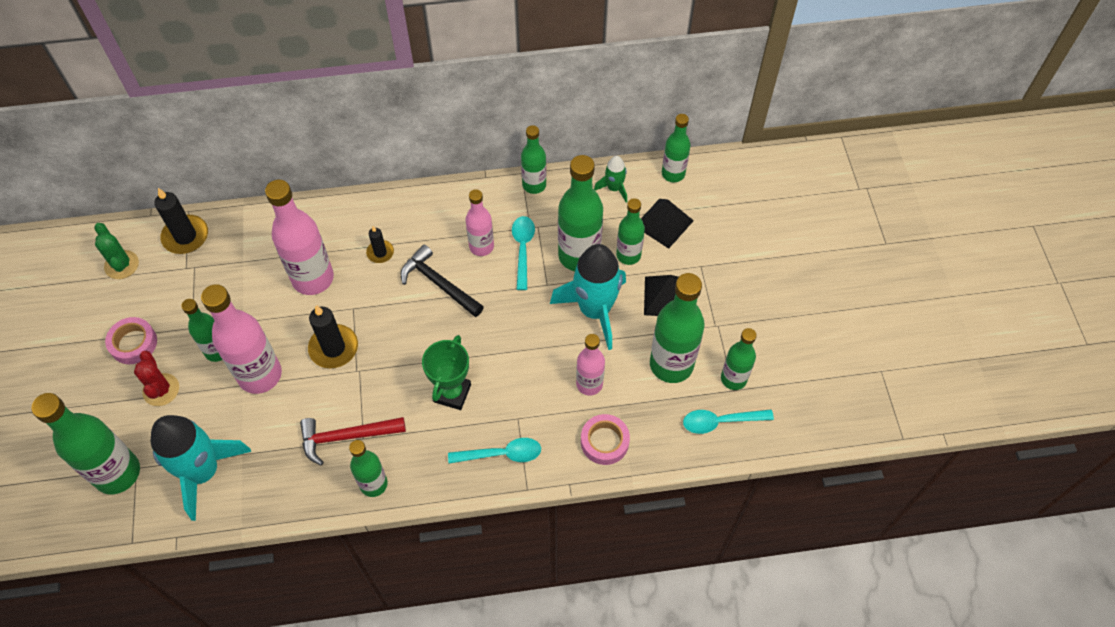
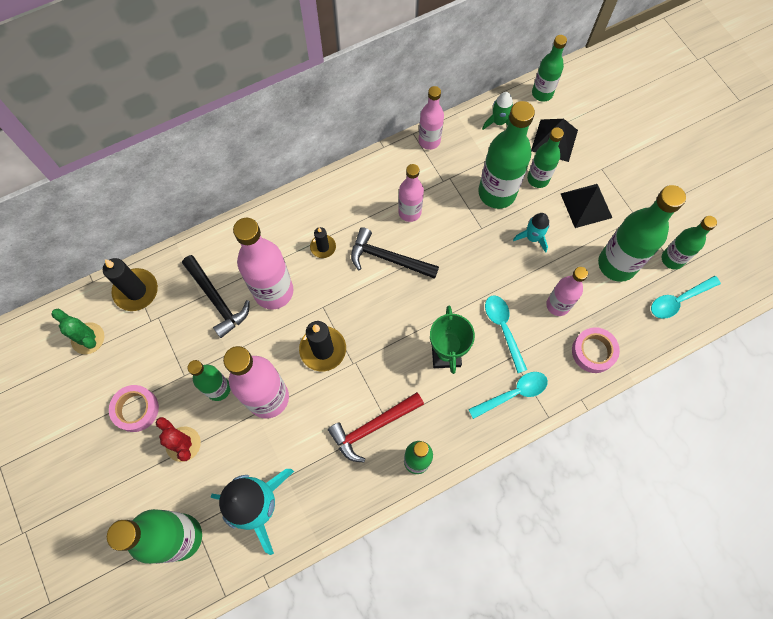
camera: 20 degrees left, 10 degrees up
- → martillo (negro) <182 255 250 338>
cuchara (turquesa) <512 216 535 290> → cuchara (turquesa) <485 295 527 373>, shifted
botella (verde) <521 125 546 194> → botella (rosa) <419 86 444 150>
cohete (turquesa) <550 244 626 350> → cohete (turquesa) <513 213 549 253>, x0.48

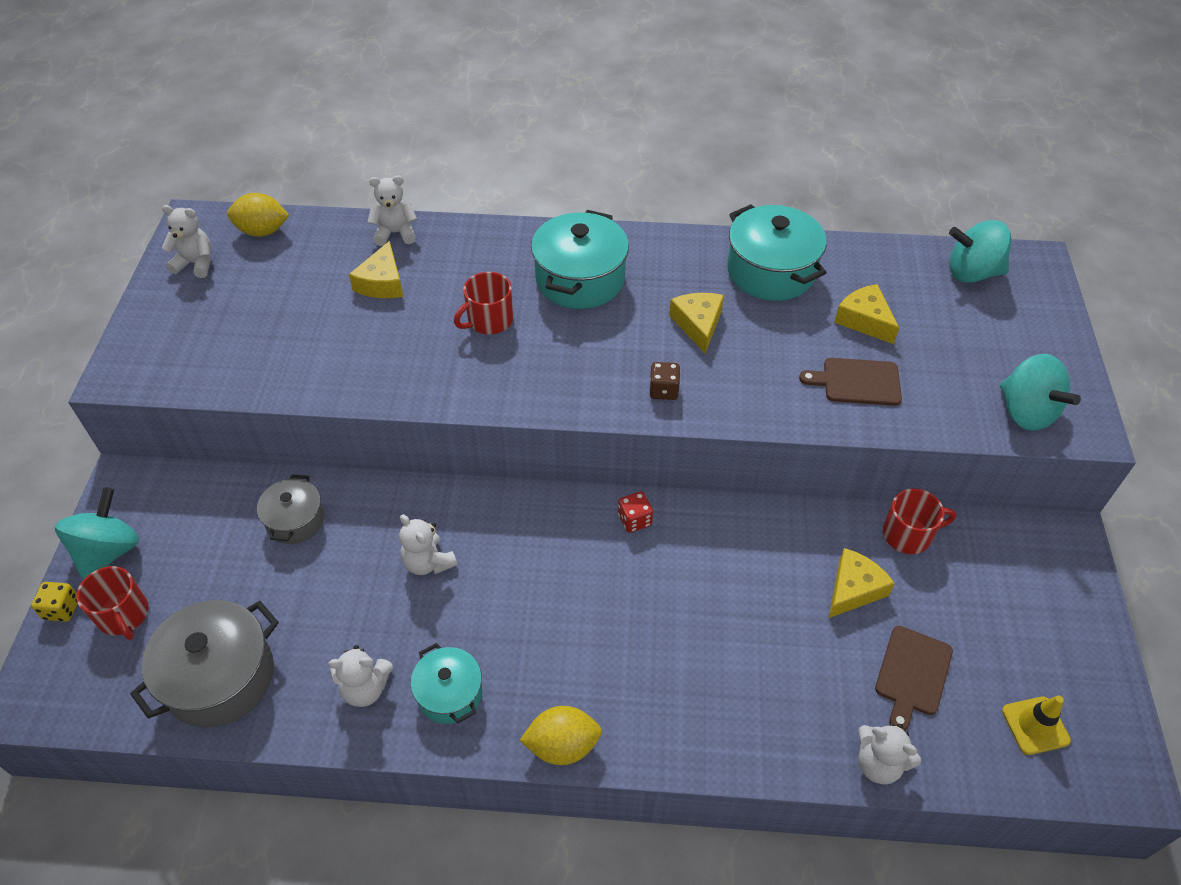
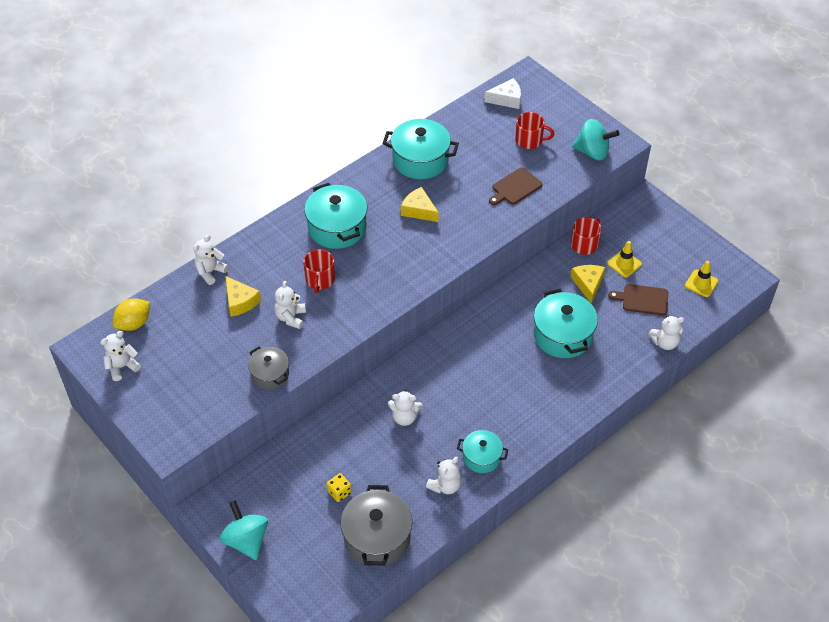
camera: 45 degrees left, 0 degrees up
limón (amarillo) <520 706 602 765> → -
dado (rojo) <618 492 653 533> → -
dado (marrón) <650 362 680 400> → -
queso (amarillo) <834 284 899 344> → -
- → osito (blanco) <274 281 306 329>
- → olla (turquesa) <534 289 598 358>
- → cono de tráfico (amarillo) <607 241 642 277>
dado (amarillo) <31 582 78 622> → dado (amarillo) <327 473 352 502>, shifted
taza (rojo) <76 566 149 640> → taza (rojo) <515 112 554 149>, shifted
olla (gris) <257 475 324 544> → olla (gris) <248 347 289 390>, shifted
peonza (turquesa) <949 220 1012 283> → queso (blanco) <484 78 521 109>
tabla de cortar (marrón) <875 626 953 731> → tabla de cortar (marrón) <608 284 668 315>, 120 degrees clockwise

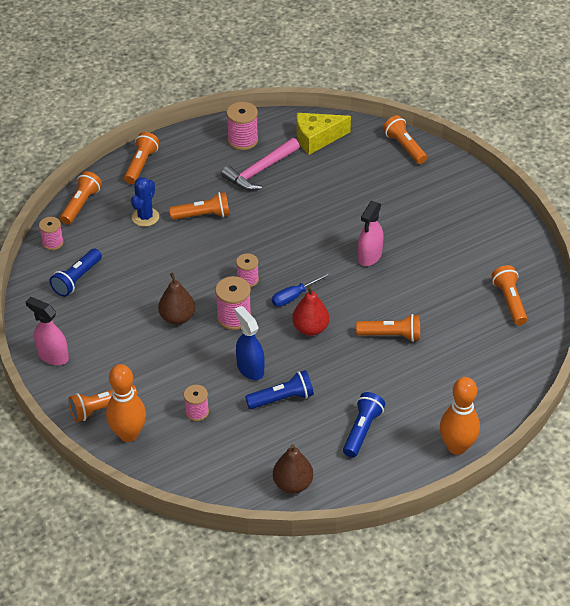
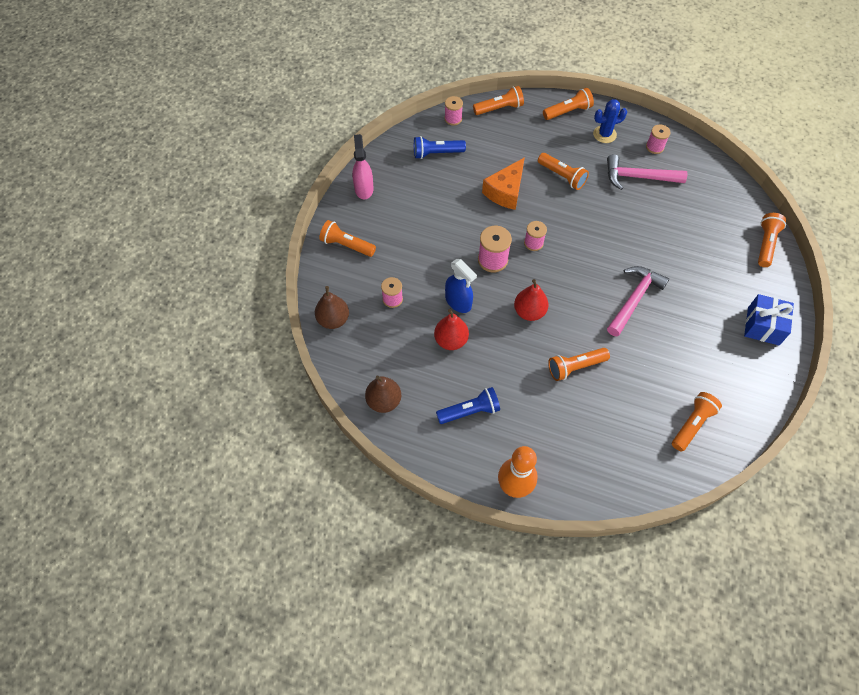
camera: 50 degrees right, 15 degrees up
bolo (naranja) <106 364 146 442> → -
destornillador (azul) <272 272 331 307> → -
queso (amarillo) <297 113 351 155> → -
- → queso (naranja) <482 157 525 210>
- → regalo (azul) <744 294 794 345>
cactus (azul) <131 177 159 227> → cactus (azul) <593 99 627 143>, shifted
pera (marrón) <158 273 195 325> → pera (marrón) <315 286 349 329>, shifted
lámpara de mano (azul) <245 370 314 409> → pera (rojo) <434 309 469 350>
pulverizador (rosa) <358 201 384 266> → martillo (rosa) <607 266 669 336>
pulverizador (azul) <235 306 265 380> → pulverizador (azul) <445 259 477 313>, 120 degrees clockwise
lámpara de mano (naranja) <356 314 420 342> → lámpara de mano (naranja) <548 348 610 381>, 105 degrees clockwise
carrete (rosa) <226 102 258 150> → carrete (rosa) <646 125 671 154>, x0.65

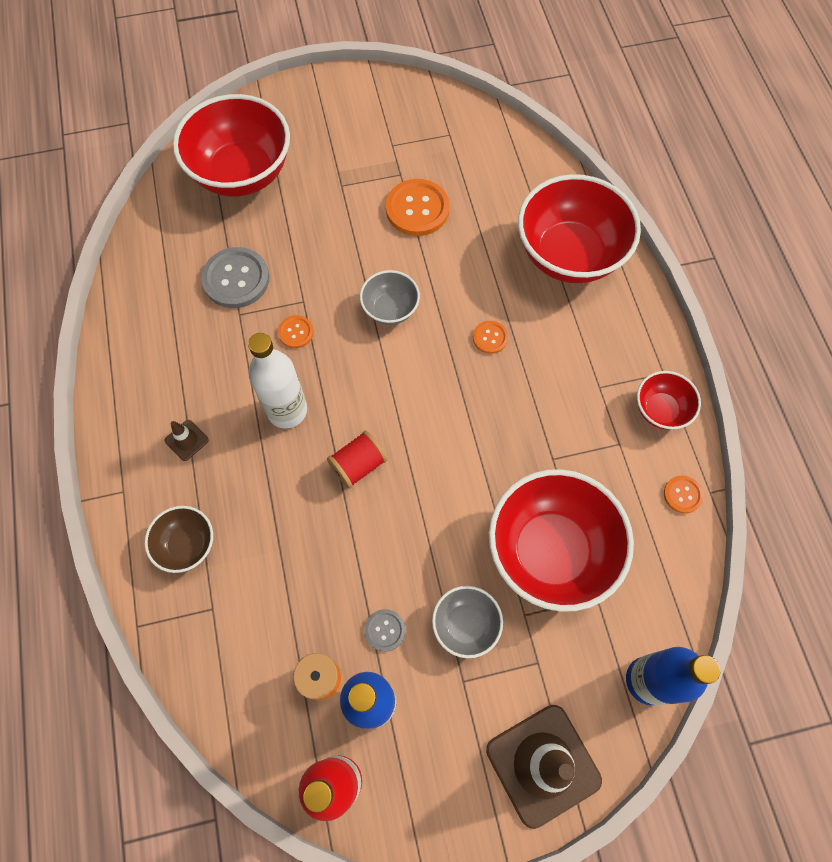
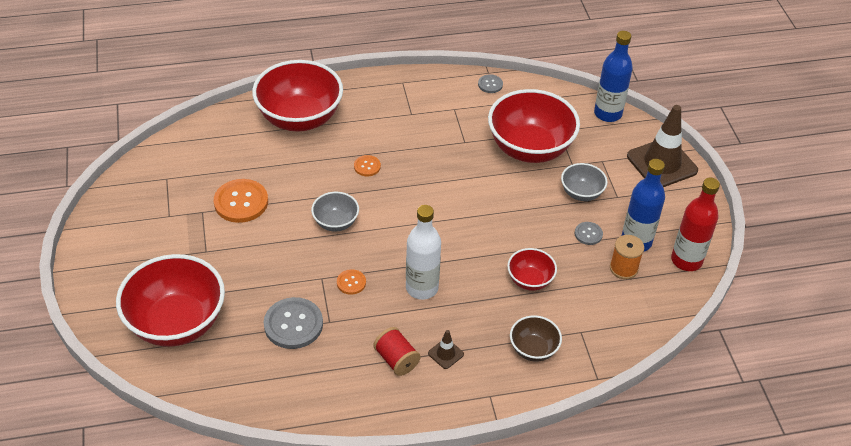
camera: 90 degrees left, 20 degrees down
carrete (rojo) <327 430 387 489> → carrete (rojo) <373 327 421 376>, shifted
cuenco (rojo) <637 371 701 430> → cuenco (rojo) <507 248 557 291>, shifted
botón (naranja) <664 476 704 514> → botón (gris) <478 74 503 93>

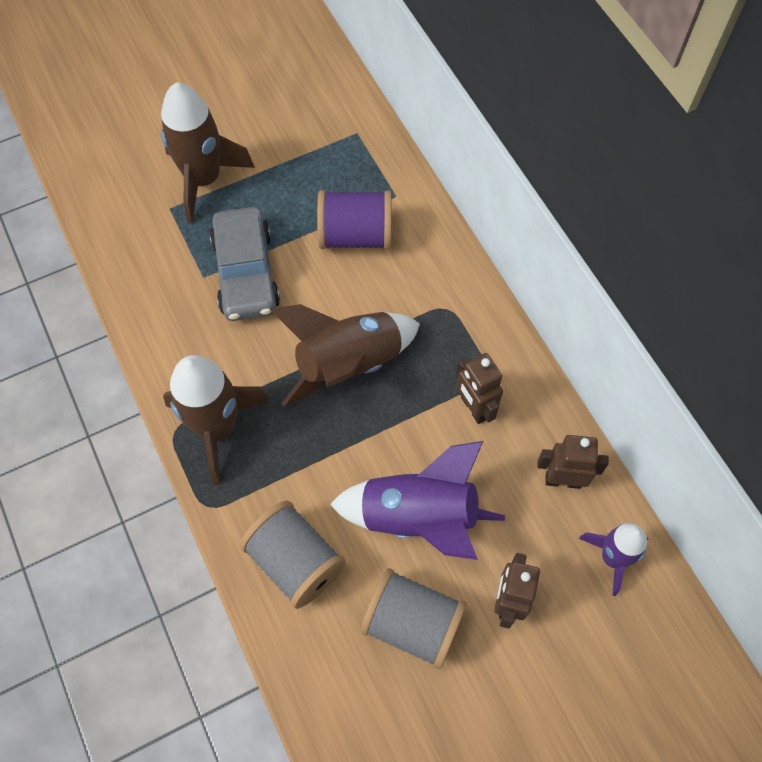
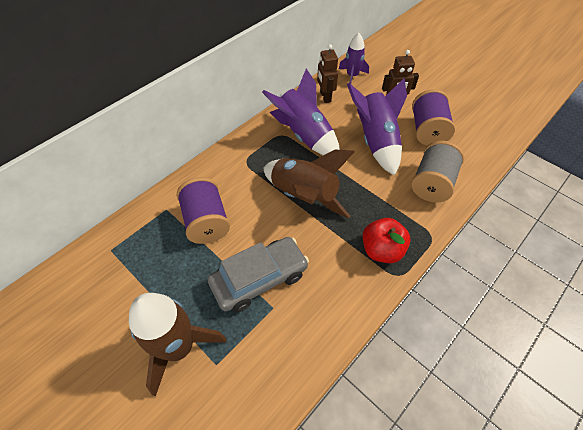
camera: 110 degrees left, 10 degrees down
cohete (marrón) <163 355 270 485> → manzana (rojo) <363 218 410 263>
robot (marrón) <456 353 503 424> → cohete (morado) <262 68 340 155>
carrete (gris) <360 568 467 669> → carrete (morado) <412 89 455 146>

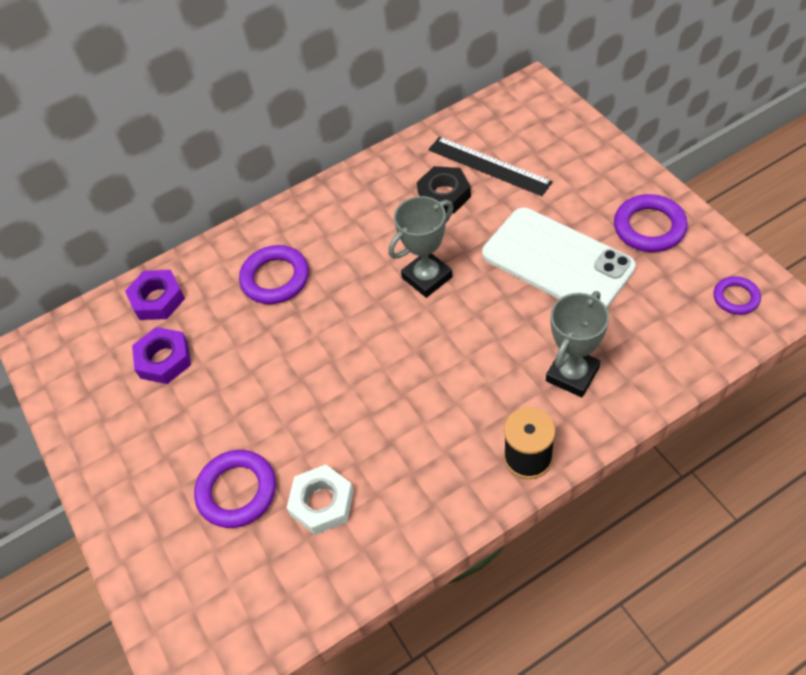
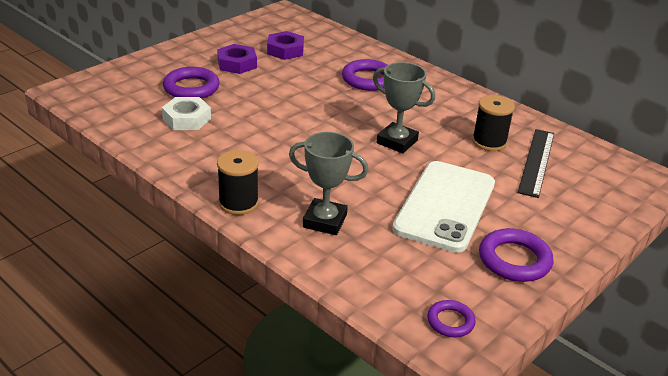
camera: 65 degrees right, 20 degrees down
tuerca (morado) <125 270 185 320> → tuerca (morado) <217 44 257 74>, shifted
tuerca (negro) <417 166 471 214> → carrete (negro) <472 95 515 151>

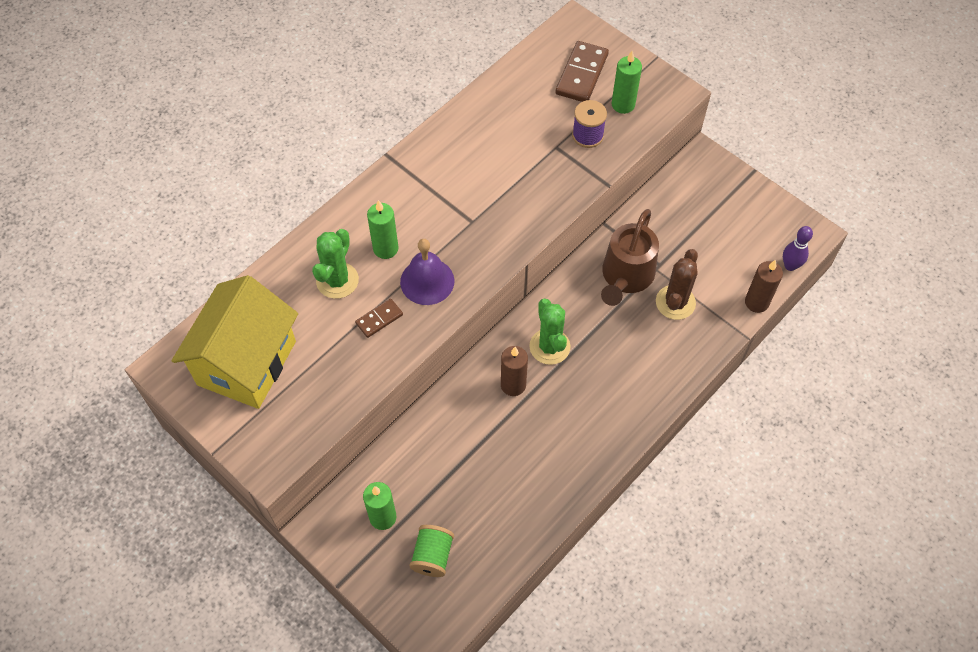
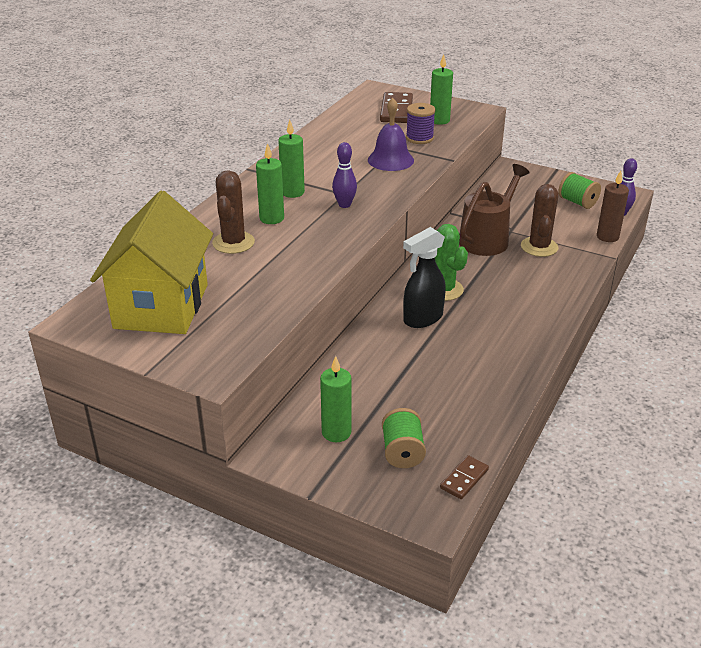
camera: 15 degrees left, 25 degrees down
- → vela (verde) <278 120 305 198>
- → bolo (morado) <332 142 357 208>
- → carrete (verde) <558 172 601 209>
ficha de dominó (marrón) <355 298 403 338> → ficha de dominó (marrón) <440 455 489 499>, shifted
campana (morado) <400 239 455 305> → campana (morado) <368 98 414 171>, shifted
vela (marrón) <501 346 528 396> → pulverizador (negro) <403 227 446 328>
cactus (verde) <312 229 359 299> → cactus (marrón) <212 170 255 254>
regadera (marrón) <601 209 659 306> → regadera (marrón) <459 164 530 256>, 150 degrees counterclockwise

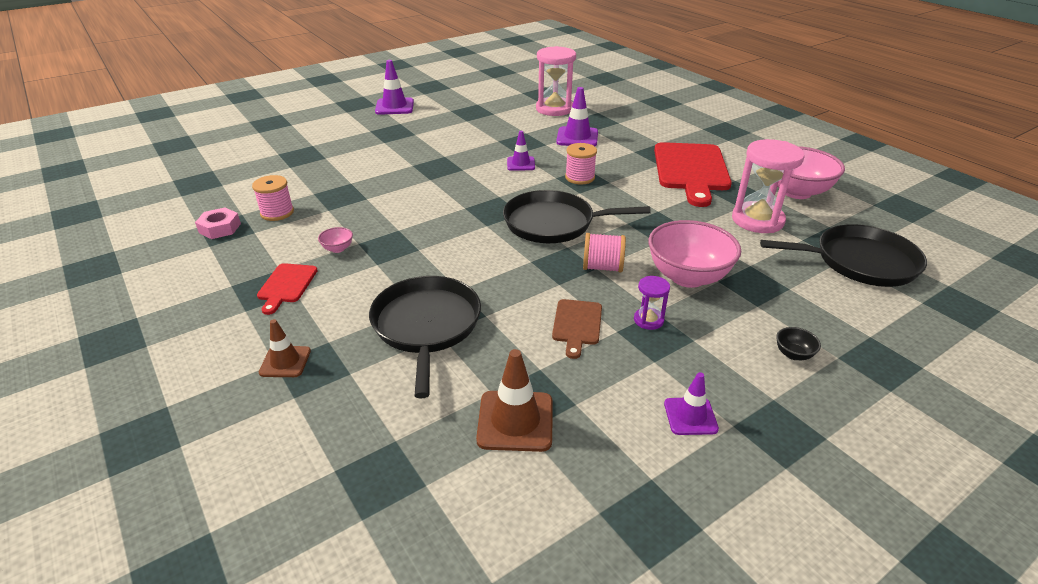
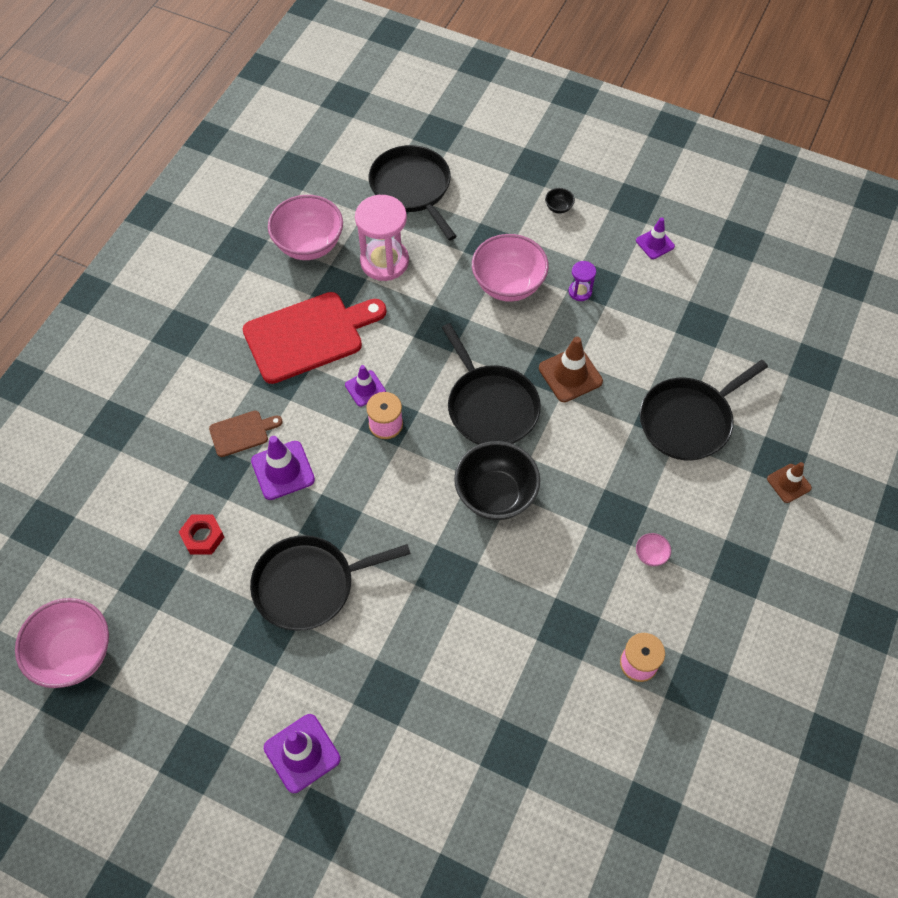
camera: 120 degrees left, 25 degrees up
tuerca (rosa) <195 207 241 239> → -
tabla de cortar (rojo) <257 263 318 315> → -
carrete (rosa) <583 233 626 273> → -
- → cuenco (rosa) <15 598 109 688>
- → sartén (negro) <250 535 411 631>
- → cuenco (negro) <454 441 540 520>
cono de tráfico (marrón) <476 349 553 452> → cono de tráfico (marrón) <539 337 603 402>, shifted
cono de tráfico (morado) <507 131 535 171> → cono de tráfico (morado) <345 365 386 407>, shifted
tabla de cortar (marrón) <552 299 602 359> → tabla de cortar (marrón) <209 411 283 457>, shifted
reloj de arena (rosa) <536 46 576 116> → tuerca (rojo) <179 514 224 555>

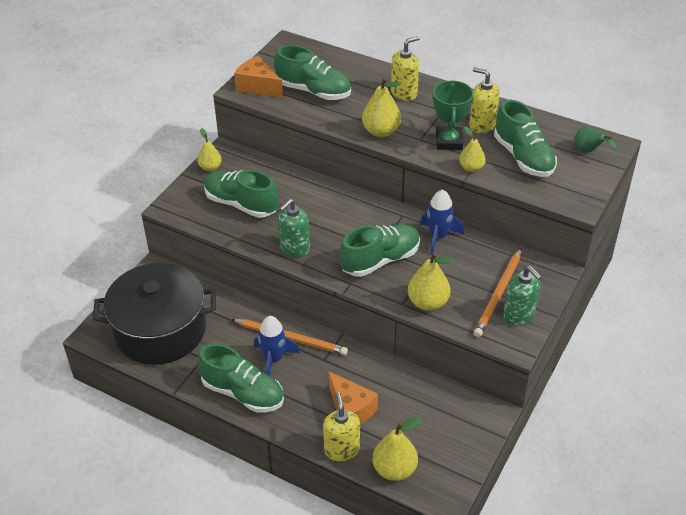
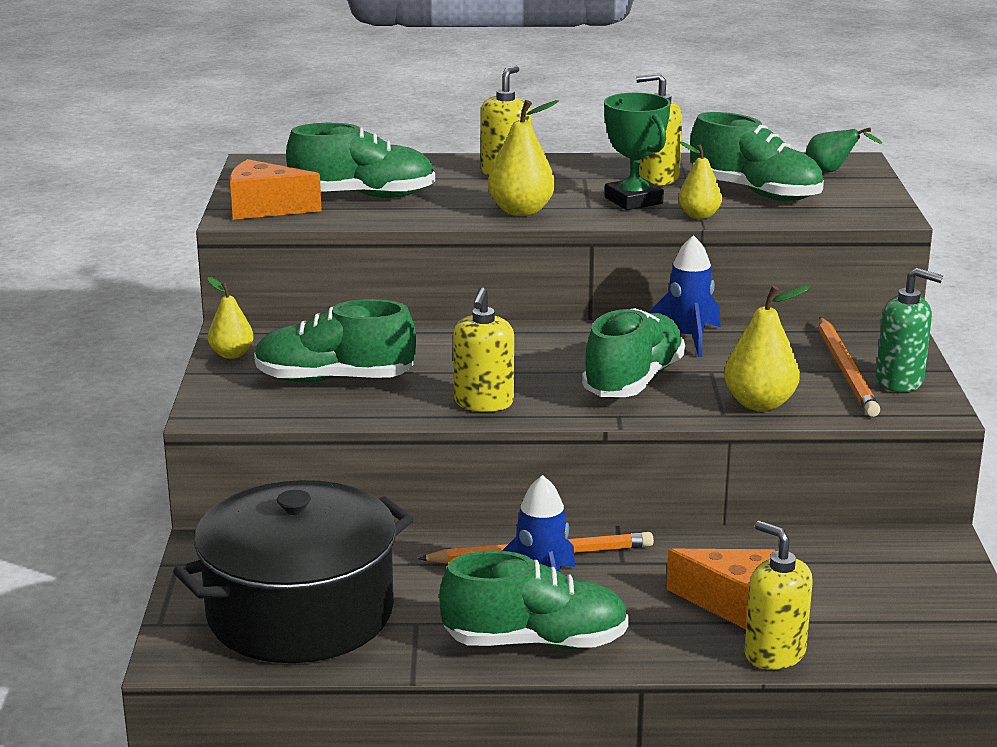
camera: 30 degrees left, 20 degrees down
pera (amarillo) <372 417 421 481> → -
dispensador de jabón (verde) <278 199 310 257> → dispensador de jabón (amarillo) <453 288 514 412>

